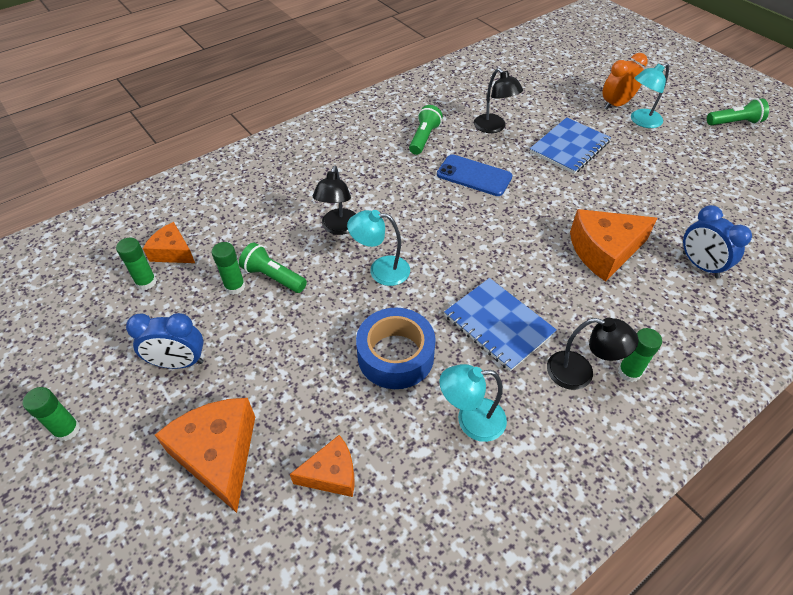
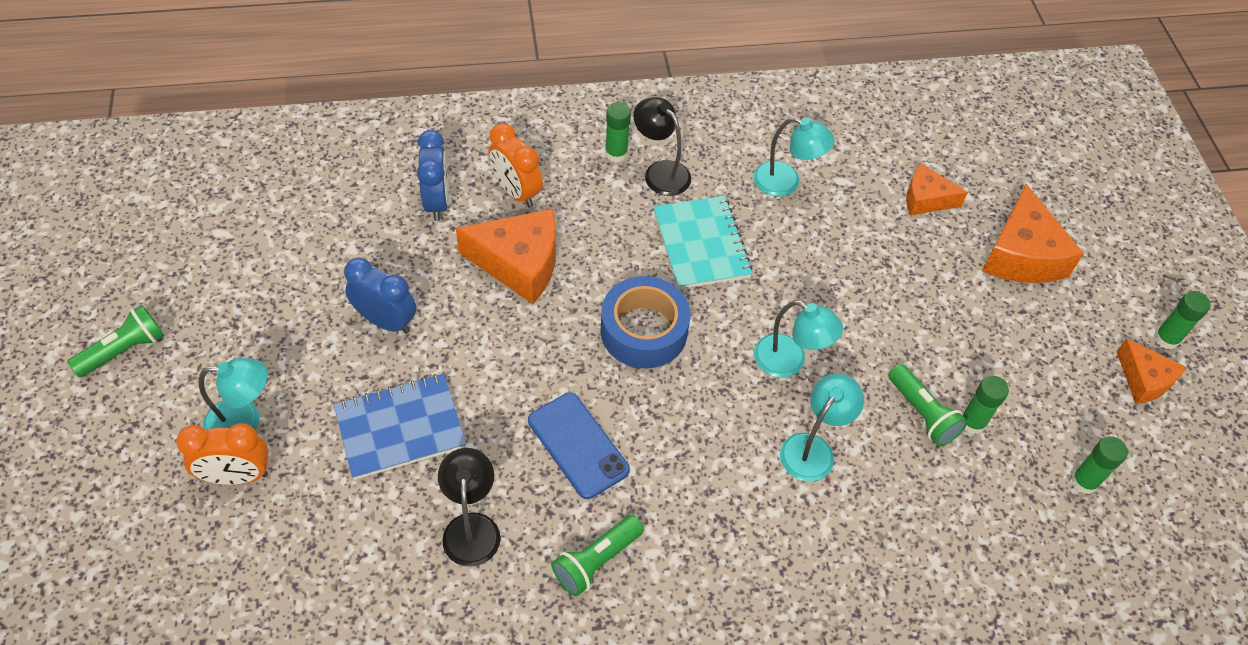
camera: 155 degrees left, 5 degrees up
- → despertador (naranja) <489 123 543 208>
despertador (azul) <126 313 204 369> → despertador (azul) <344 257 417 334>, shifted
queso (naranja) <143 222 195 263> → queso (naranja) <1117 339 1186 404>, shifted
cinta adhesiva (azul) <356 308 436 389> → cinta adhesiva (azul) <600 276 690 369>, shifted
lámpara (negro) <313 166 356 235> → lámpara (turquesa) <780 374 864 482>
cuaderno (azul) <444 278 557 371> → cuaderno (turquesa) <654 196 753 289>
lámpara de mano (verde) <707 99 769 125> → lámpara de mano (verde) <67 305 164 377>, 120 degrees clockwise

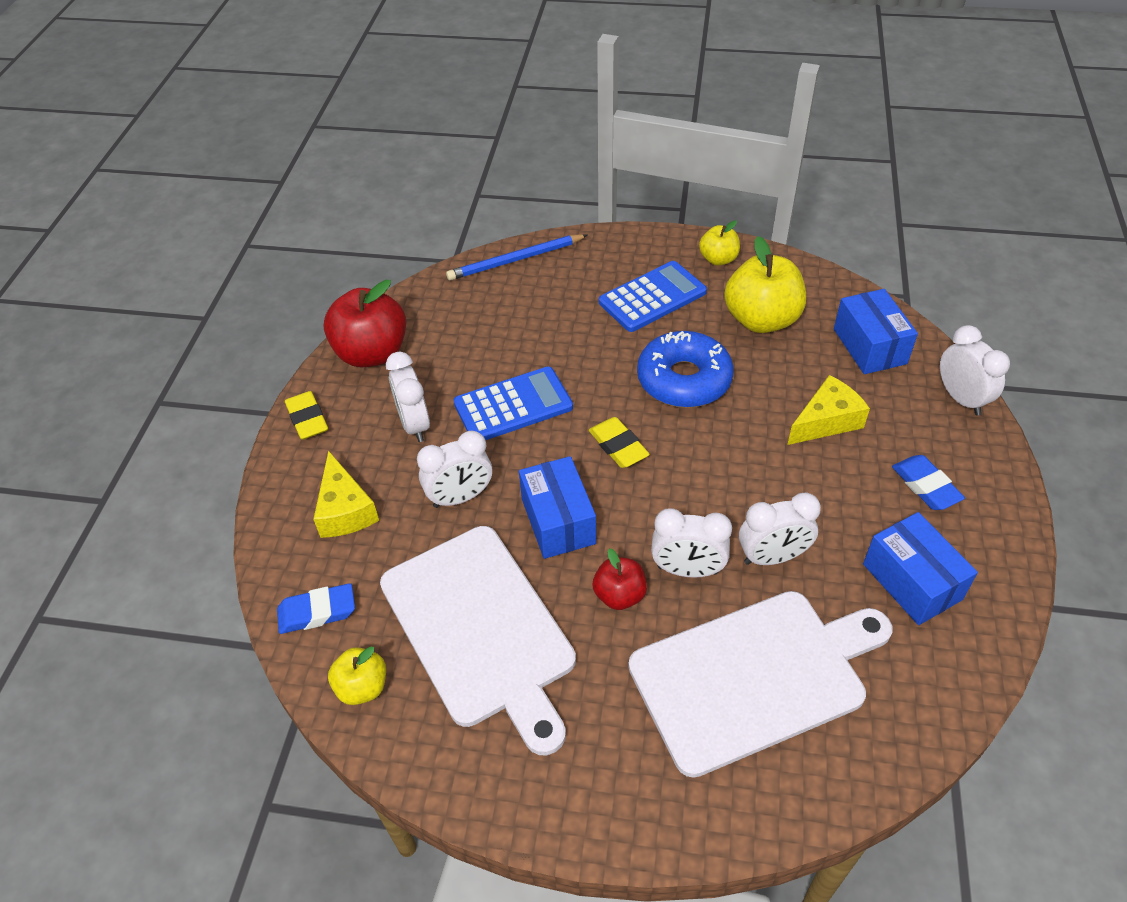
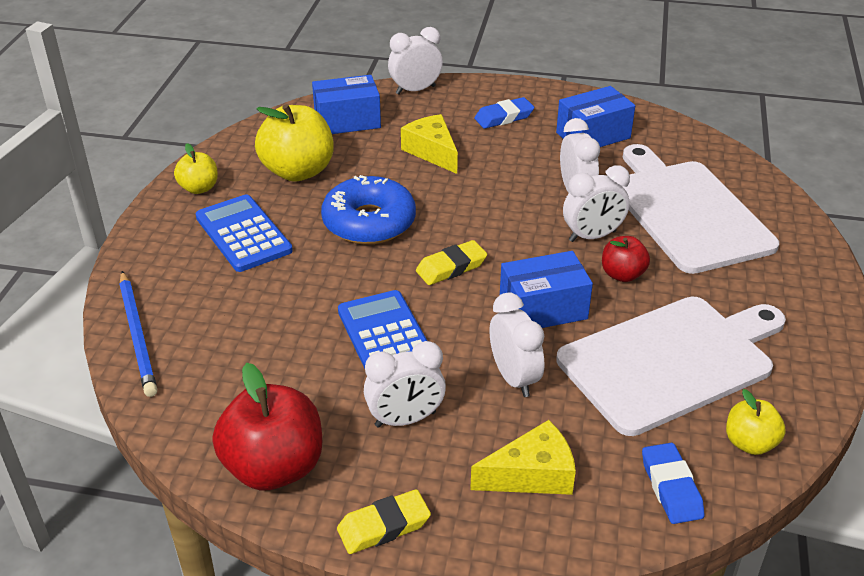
camera: 90 degrees left, 10 degrees down
despertador (blanco) <651 508 732 578> → despertador (blanco) <563 165 630 242>, 60 degrees clockwise

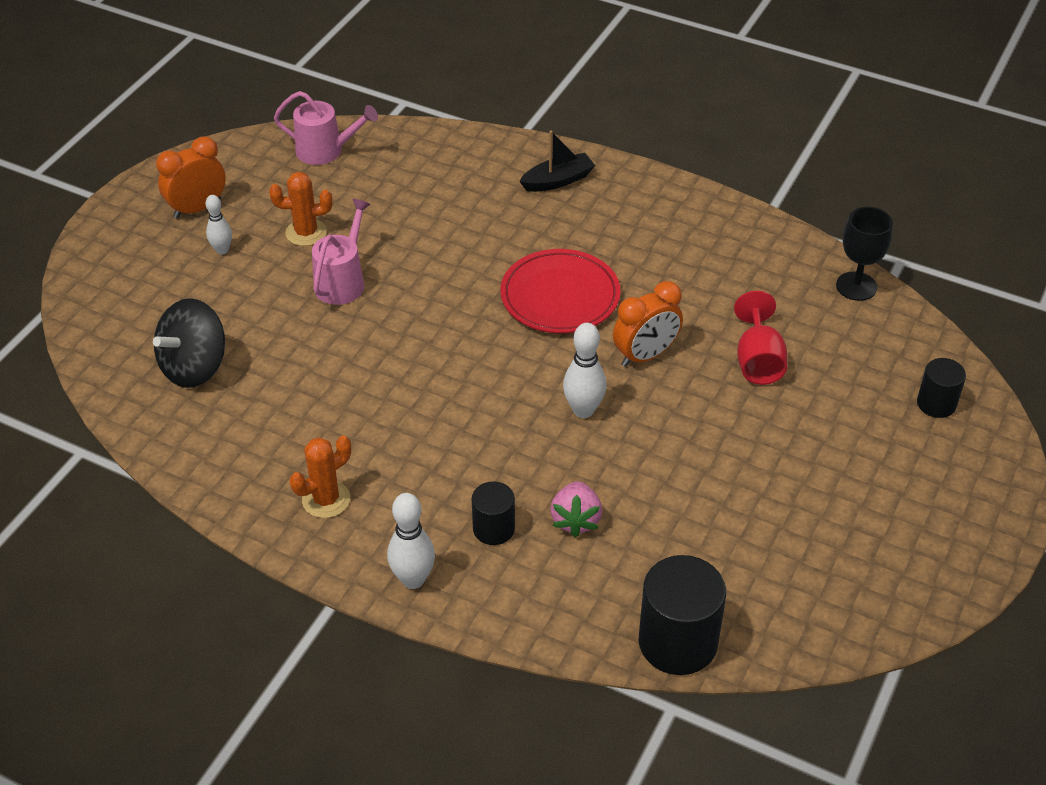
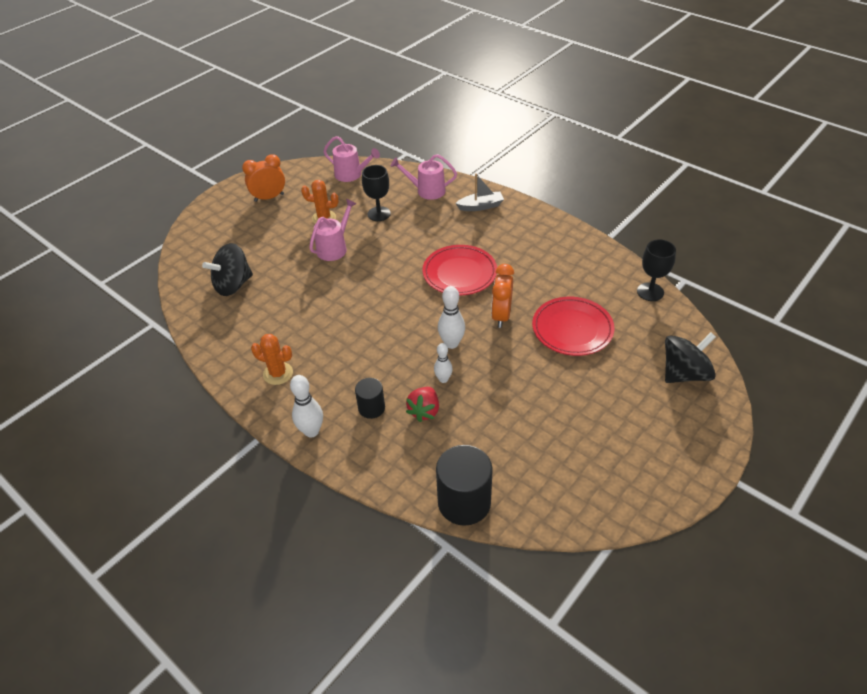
camera: 15 degrees right, 0 degrees up
- → copa (negro) <362 165 391 221>
- → regadera (rosa) <391 154 457 200>
bolo (blanco) <206 195 232 254> → bolo (blanco) <434 343 453 383>, shifted
copa (rojo) <734 291 788 385> → plato (rojo) <532 297 615 356>
cilindro (negro) <917 358 966 418> → peonza (negro) <665 332 716 383>
barco (negro) <519 131 595 192> → barco (gris) <455 173 504 211>
fresa (rosa) <550 481 602 537> → fresa (rojo) <406 387 439 422>
cactus (naranja) <290 436 351 518> → cactus (naranja) <251 334 293 385>, 45 degrees clockwise
despertador (naranja) <613 281 683 367> → despertador (naranja) <491 264 514 328>, 120 degrees clockwise

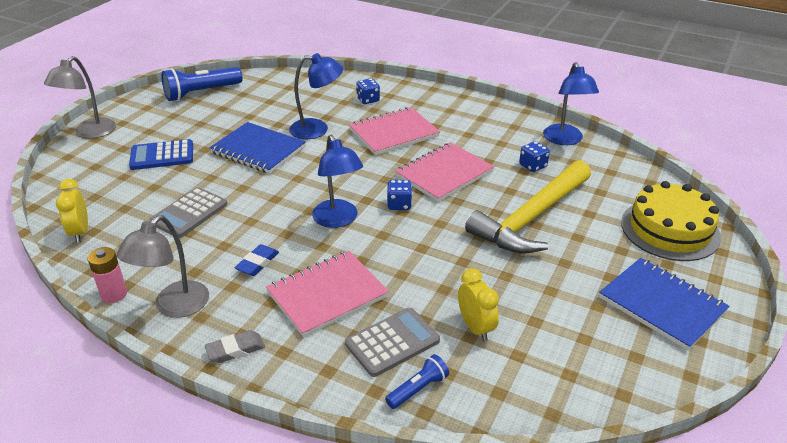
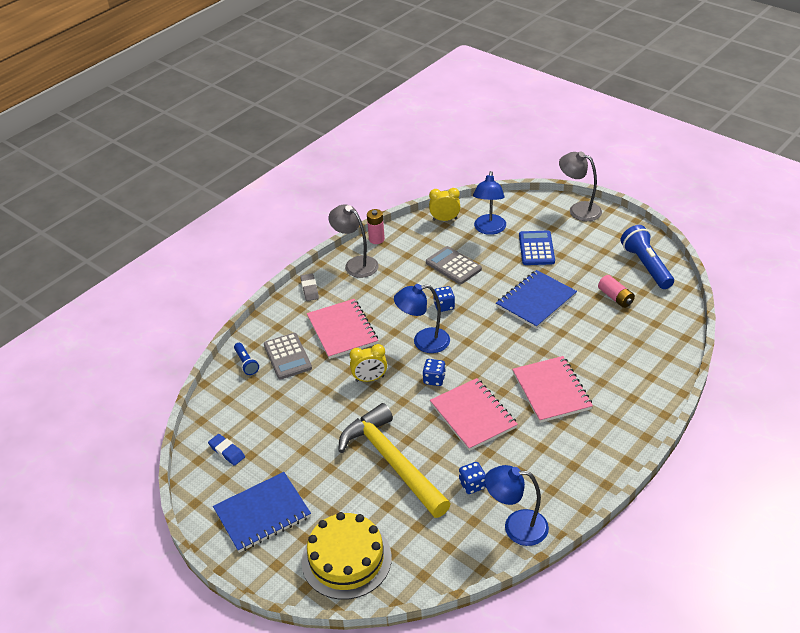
camera: 105 degrees right, 5 degrees up
- → pila (rosa) <598 275 635 308>
goma de borrar (azul) <235 244 279 276> → goma de borrar (azul) <208 434 245 466>, shifted
lámpara (azul) <289 53 343 139> → lámpara (azul) <473 171 506 235>, shifted
dado (azul) <356 78 380 104> → dado (azul) <433 286 455 312>, shifted
despertador (amarillo) <458 268 499 341> → despertador (amarillo) <350 344 387 382>, shifted

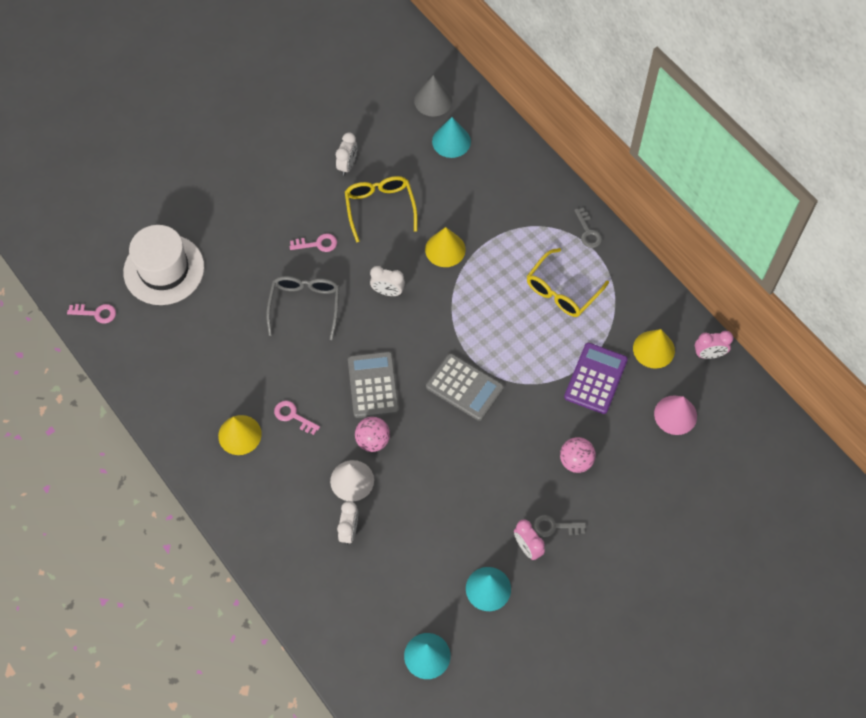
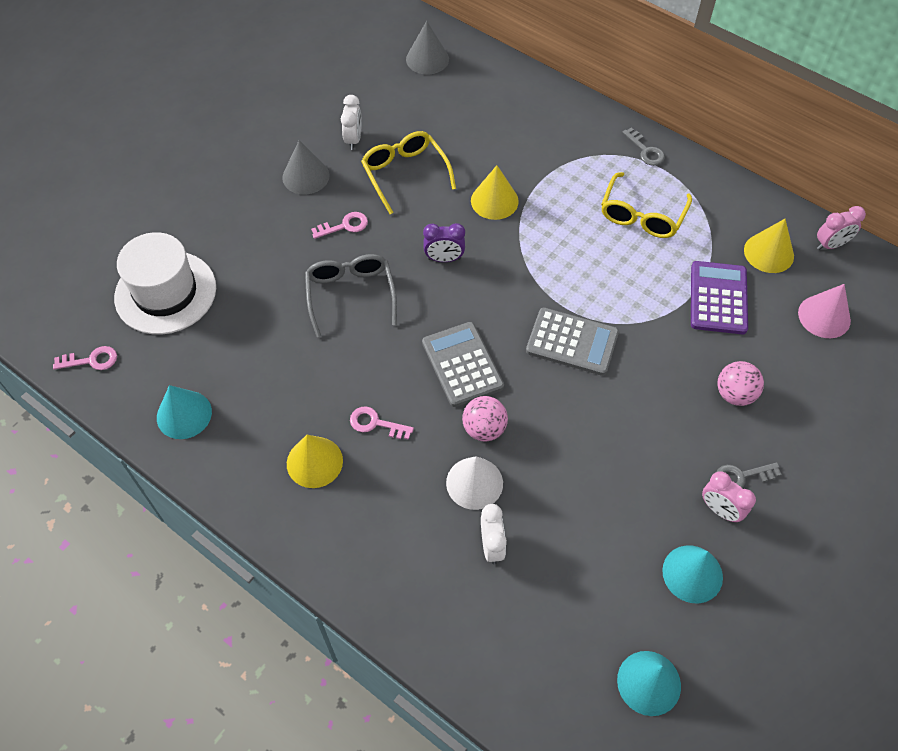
camera: 15 degrees left, 5 degrees down
- → cono (gris) <282 140 330 195>
cono (turquesa) <432 117 471 158> → cono (turquesa) <157 385 212 439>, shifted
despertador (blanco) <370 266 405 296> → despertador (morado) <423 223 465 262>

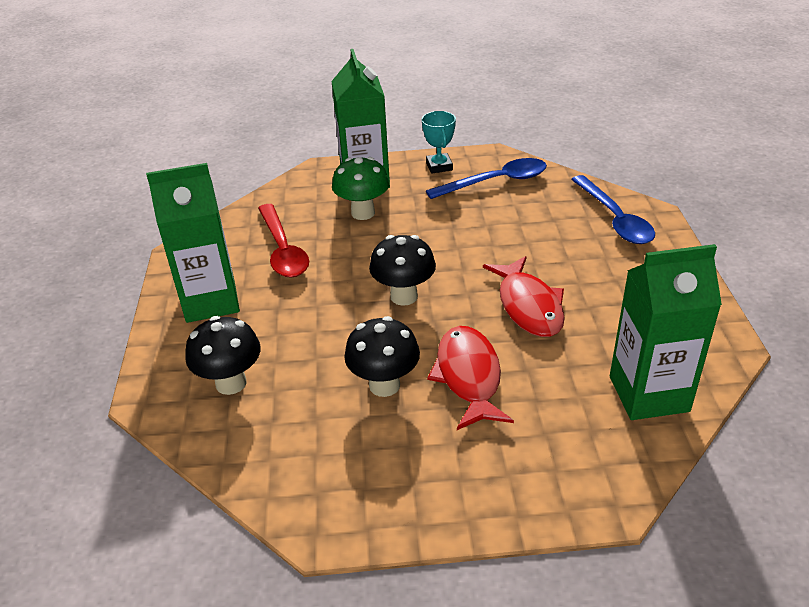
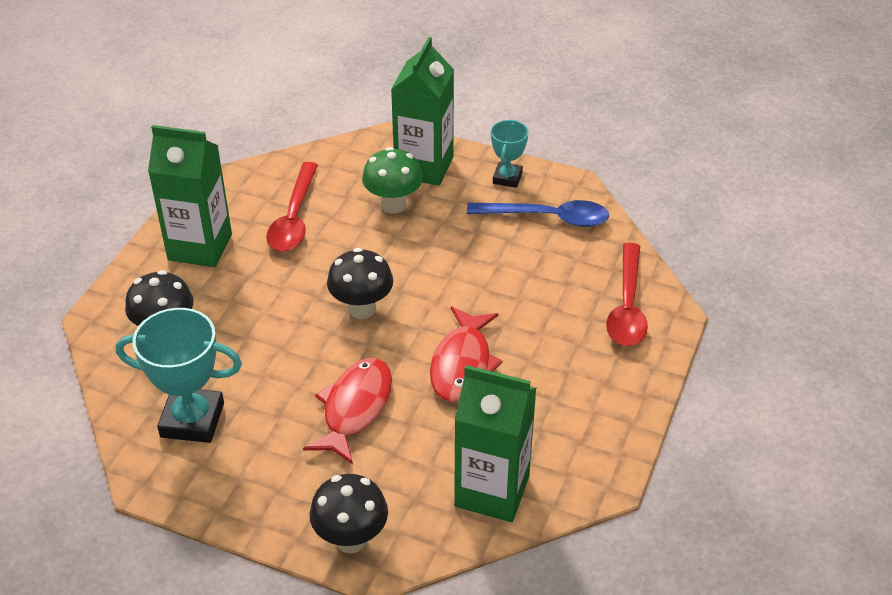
camera: 25 degrees right, 5 degrees up
- → trofeo (turquesa) <116 308 242 443>
seta (negro) <344 316 420 397> → seta (negro) <310 474 388 553>, shifted
cuchara (azul) <571 175 655 244> → cuchara (rojo) <606 243 648 346>

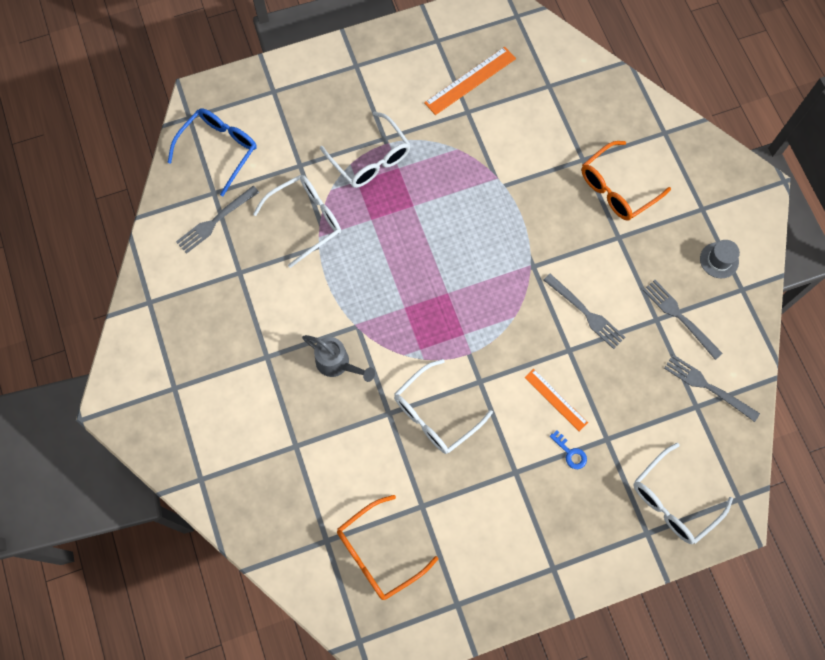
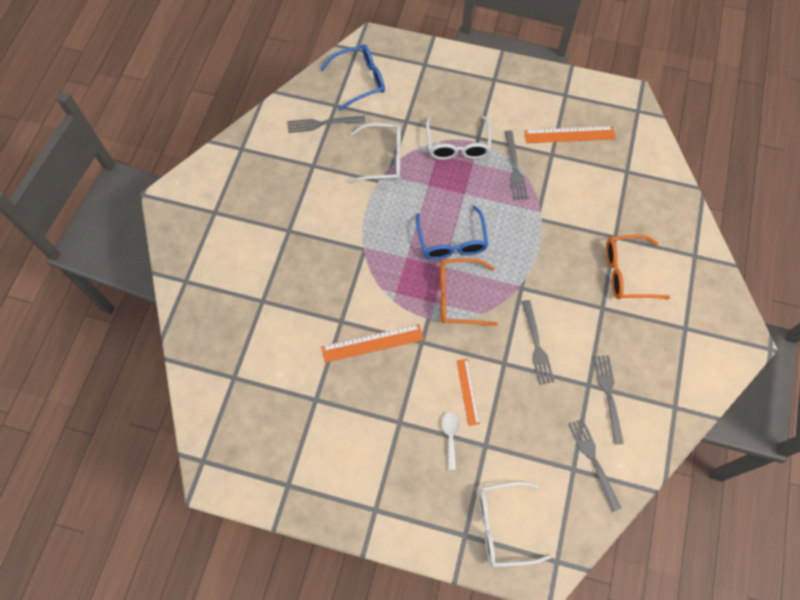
camera: 35 degrees right, 5 degrees down
regadera (gris) <302 335 375 382> → -
sombrero (gris) <700 240 740 278> → -
- → gafas (azul) <416 206 489 260>
- → tenedor (gris) <505 130 528 200>
gafas (naranja) <337 495 438 600> → gafas (naranja) <440 258 498 326>, shifted
gafas (blanco) <394 359 493 454> → regla (naranja) <321 324 424 363>
llave (azul) <550 430 587 469> → cuchara (blanco) <442 412 459 470>

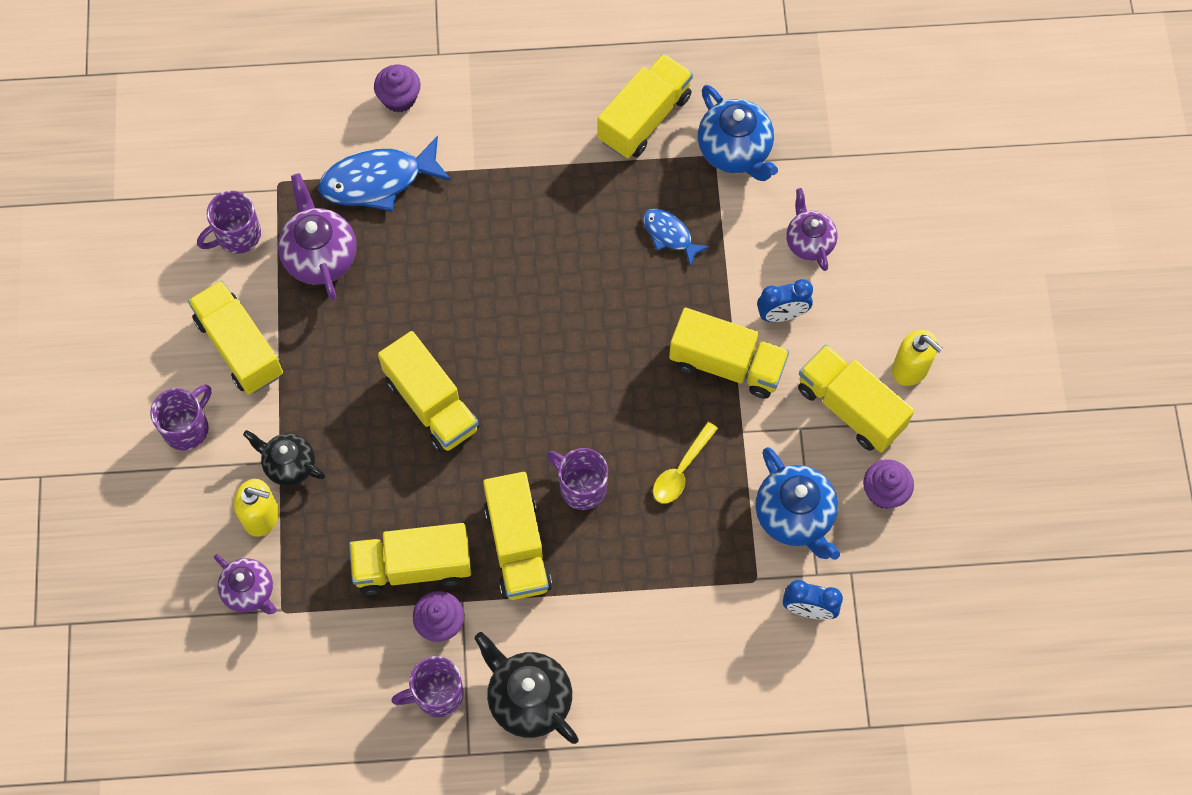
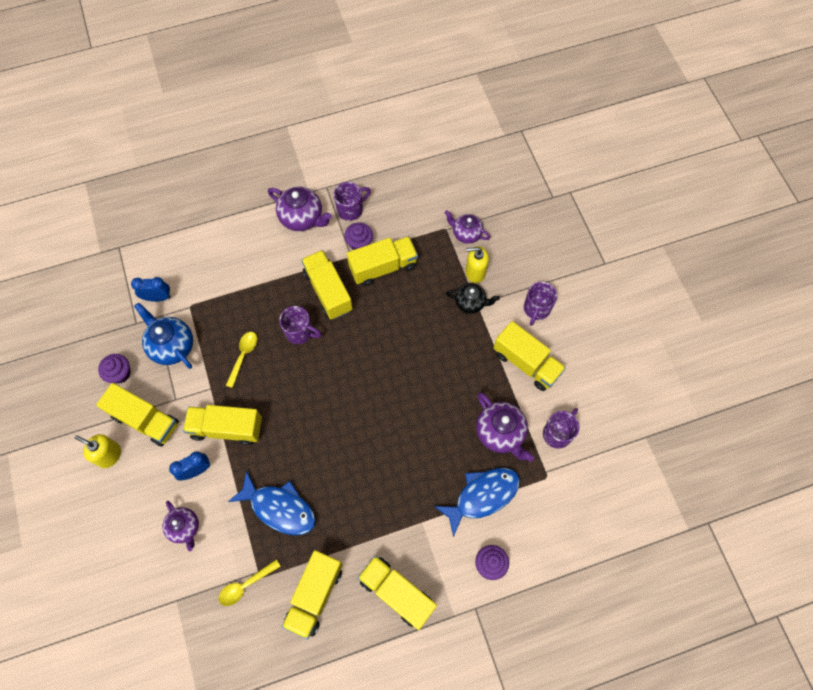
camera: 165 degrees right, 0 degrees up
camión (amarillo) <378 331 479 453> → camión (amarillo) <358 555 437 630>, shifted
tetera (azul) <698 85 778 181> → cuchara (amarillo) <218 559 281 606>
tetera (negro) <474 632 579 744> → tetera (morado) <268 187 332 231>
pez (azul) <643 209 710 267> → pez (azul) <228 470 316 535>, x1.79

